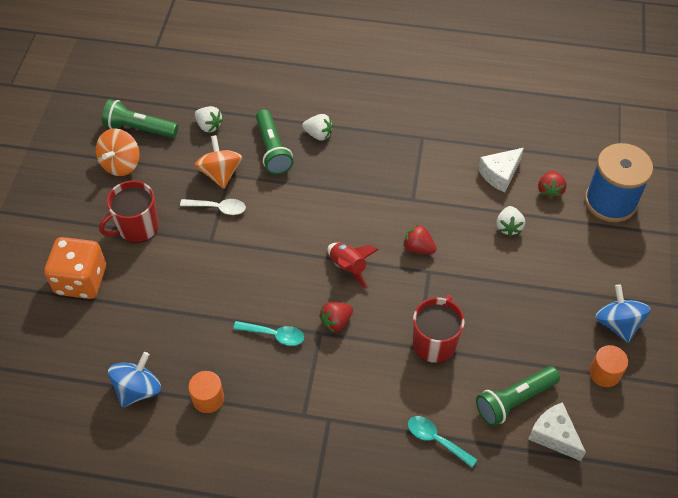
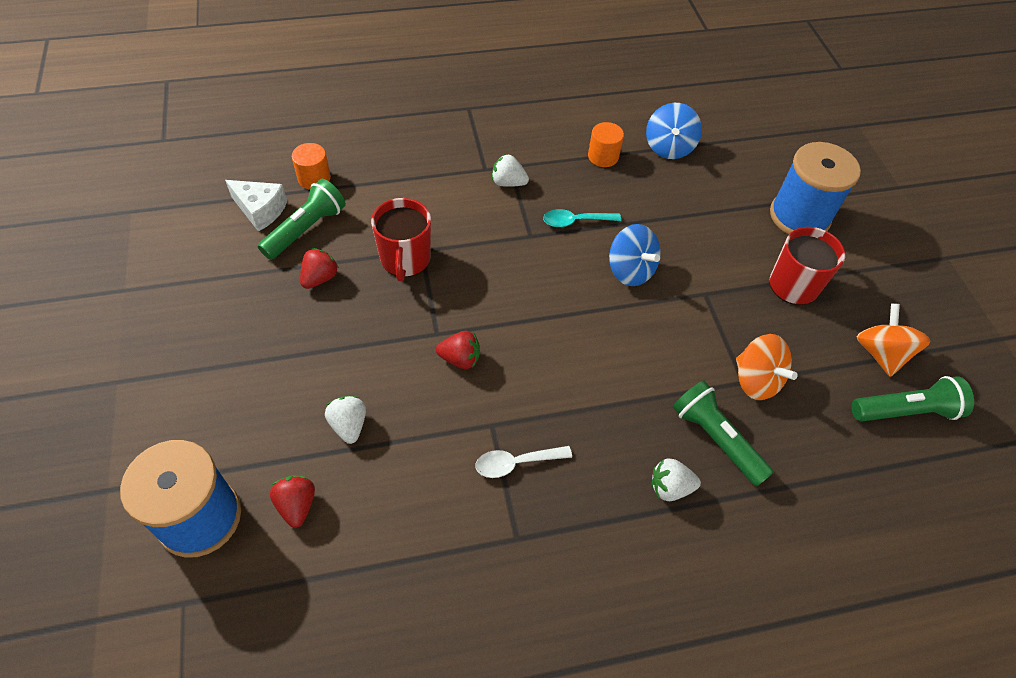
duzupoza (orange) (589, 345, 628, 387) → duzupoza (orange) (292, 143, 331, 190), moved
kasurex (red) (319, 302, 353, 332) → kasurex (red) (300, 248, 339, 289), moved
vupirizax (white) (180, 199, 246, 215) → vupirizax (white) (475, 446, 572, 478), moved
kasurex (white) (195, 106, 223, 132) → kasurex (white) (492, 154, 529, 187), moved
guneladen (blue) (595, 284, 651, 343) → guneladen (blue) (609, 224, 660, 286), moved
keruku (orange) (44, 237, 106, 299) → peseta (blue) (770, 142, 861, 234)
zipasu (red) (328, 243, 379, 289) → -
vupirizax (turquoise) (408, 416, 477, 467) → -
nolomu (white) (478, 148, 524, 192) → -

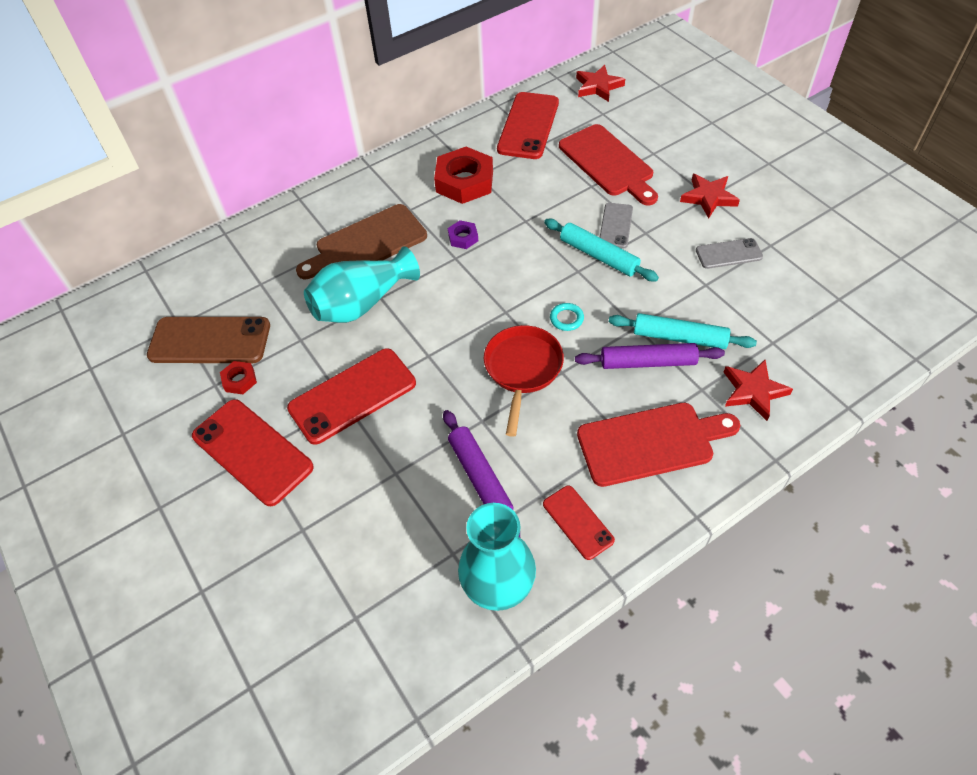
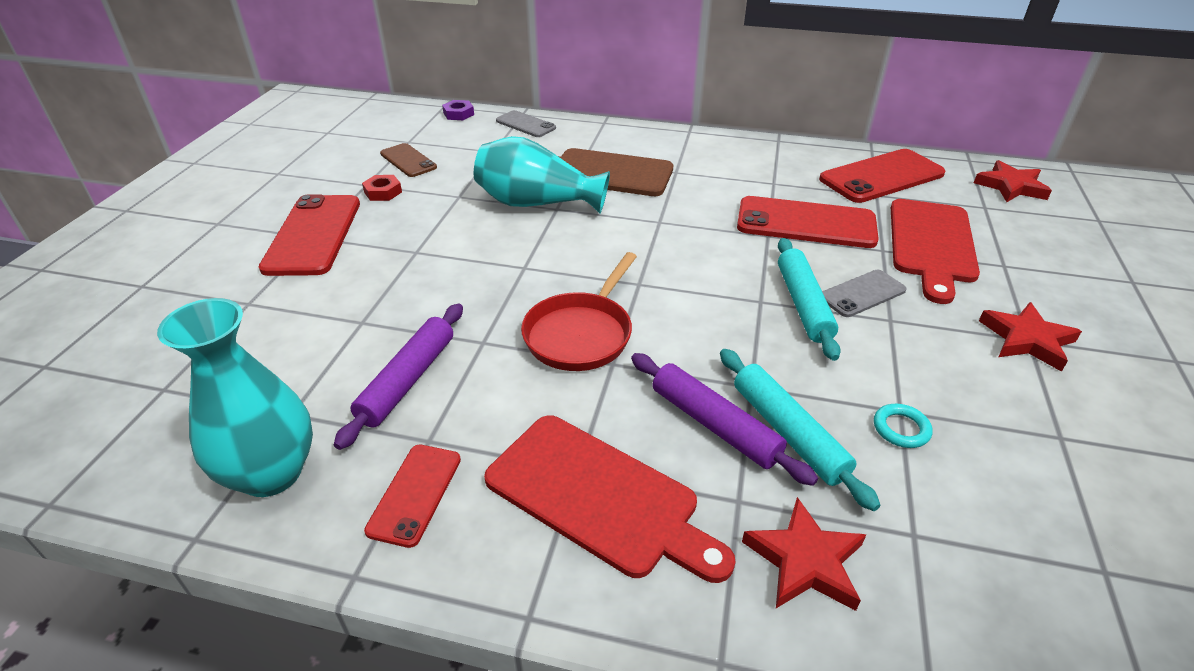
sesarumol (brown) (147, 317, 270, 363) → sesarumol (brown) (380, 143, 437, 177), x0.56
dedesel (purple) (448, 220, 478, 249) → dedesel (purple) (442, 100, 474, 120), moved
sesarumol (grey) (696, 238, 763, 269) → sesarumol (grey) (496, 110, 556, 137), moved
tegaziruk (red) (484, 325, 564, 437) → tegaziruk (red) (521, 252, 637, 371), 150 degrees clockwise
sesarumol (red) (287, 348, 416, 445) → sesarumol (red) (737, 196, 879, 248), moved
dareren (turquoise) (550, 303, 584, 331) → dareren (turquoise) (874, 404, 932, 448), moved
dedesel (red) (434, 147, 493, 204) → -

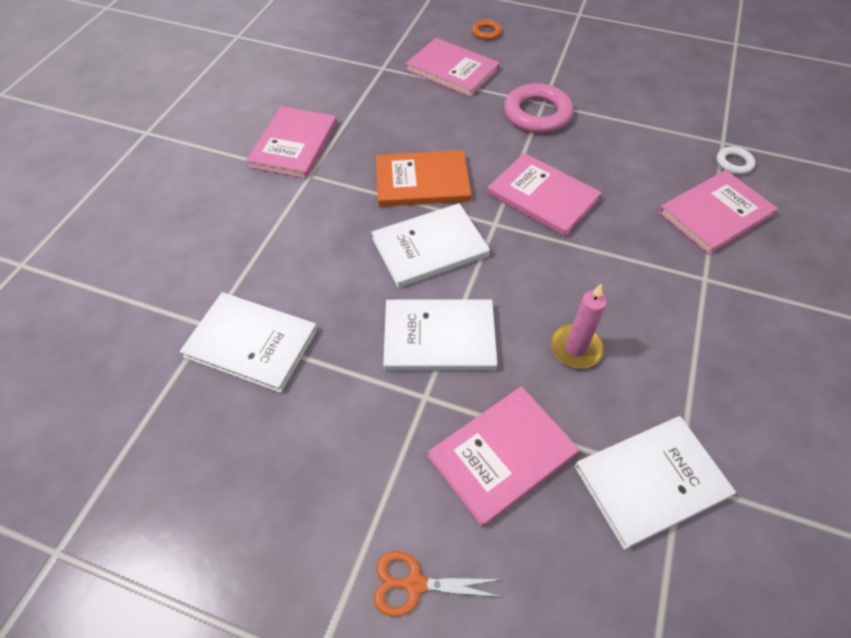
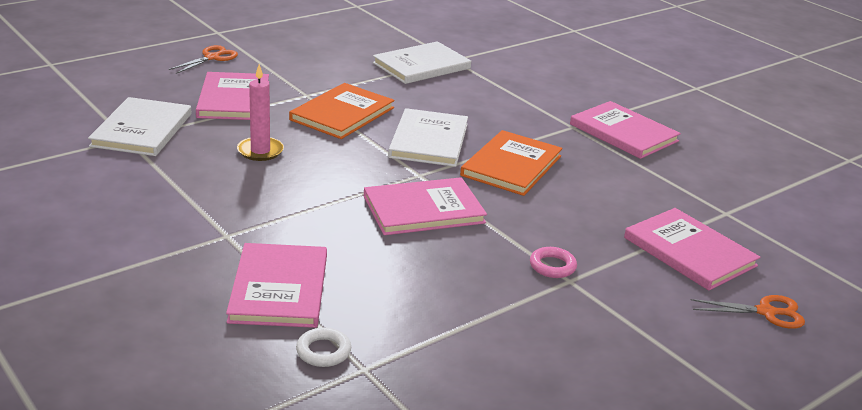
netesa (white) (383, 299, 497, 371) → netesa (orange) (289, 83, 395, 139)
dareren (pink) (504, 83, 573, 133) → dareren (pink) (530, 247, 577, 278), x0.50
netesa (pink) (406, 38, 500, 97) → netesa (pink) (624, 208, 760, 291), 75 degrees clockwise
dareren (orange) (472, 19, 502, 40) → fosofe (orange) (691, 295, 805, 329)

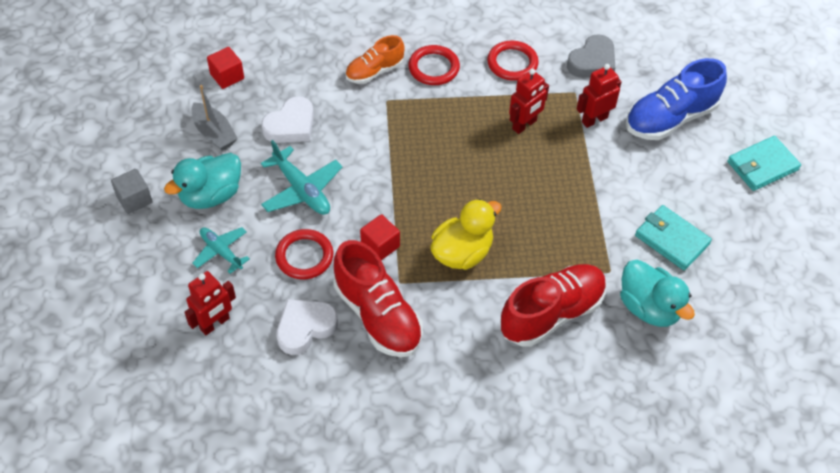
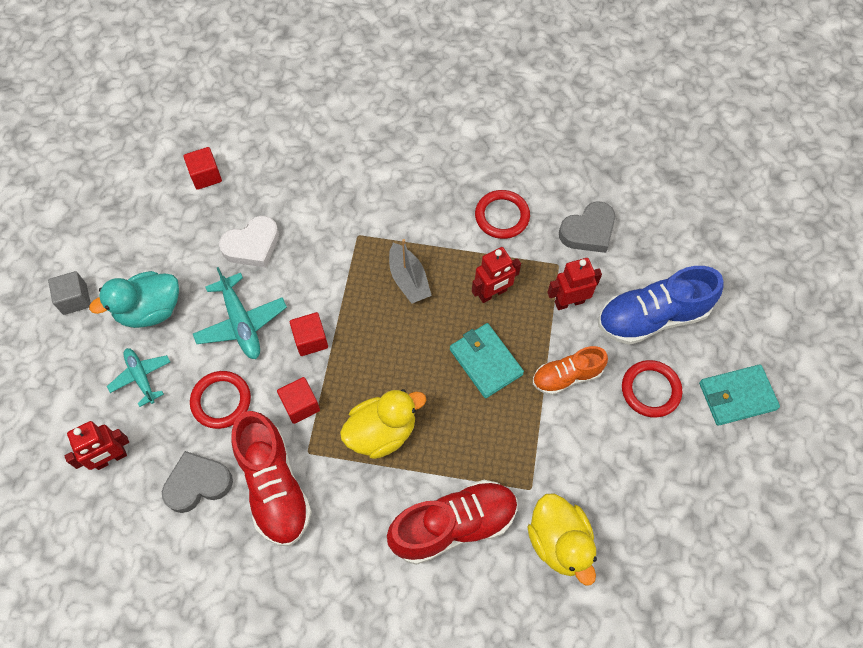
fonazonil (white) (277, 299, 338, 355) → fonazonil (grey) (162, 451, 233, 513)
- → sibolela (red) (290, 312, 328, 356)
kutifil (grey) (191, 85, 238, 151) → kutifil (grey) (389, 239, 432, 304), moved
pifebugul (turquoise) (635, 205, 712, 270) → pifebugul (turquoise) (450, 323, 524, 398), moved
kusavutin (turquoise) (620, 260, 695, 327) → kusavutin (yellow) (527, 493, 597, 586)
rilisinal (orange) (345, 35, 405, 84) → rilisinal (orange) (533, 346, 608, 395), moved
dareren (red) (409, 45, 460, 85) → dareren (red) (622, 360, 682, 418), moved

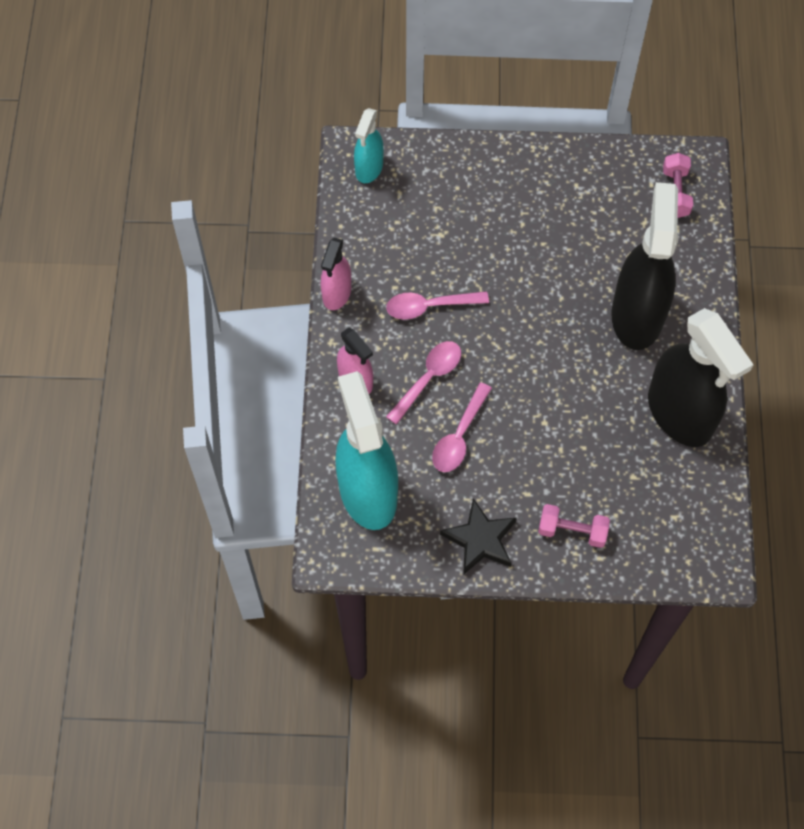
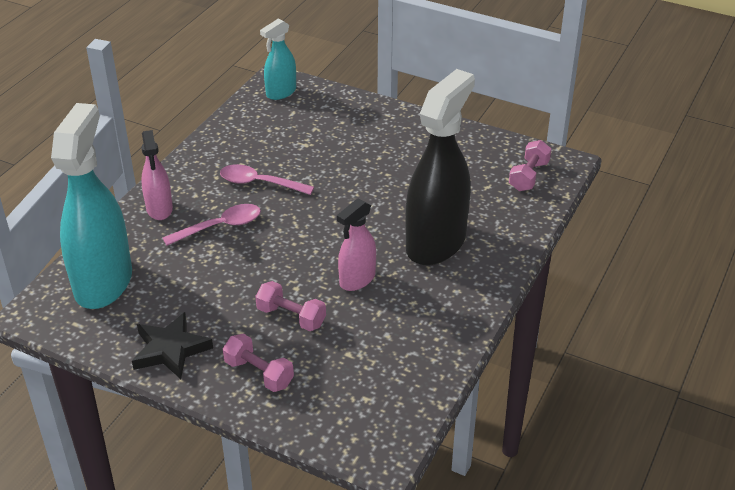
- → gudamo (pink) (255, 281, 326, 331)
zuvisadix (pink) (321, 238, 351, 310) → zuvisadix (pink) (337, 199, 376, 291), moved
vupirizax (pink) (432, 382, 492, 472) → -
zuvisadix (black) (648, 308, 754, 447) → -

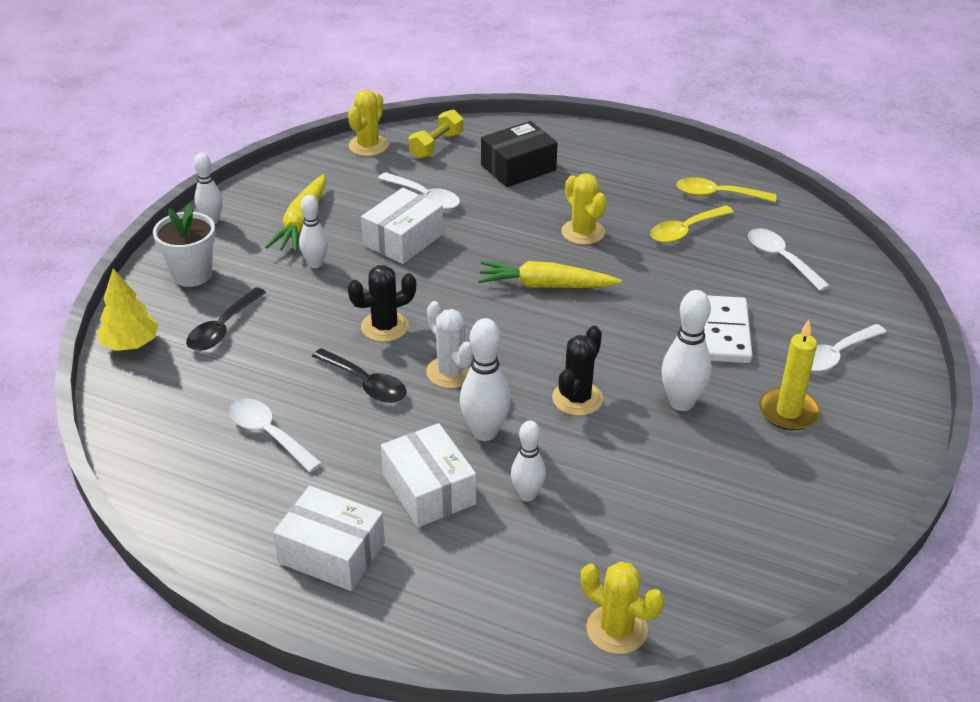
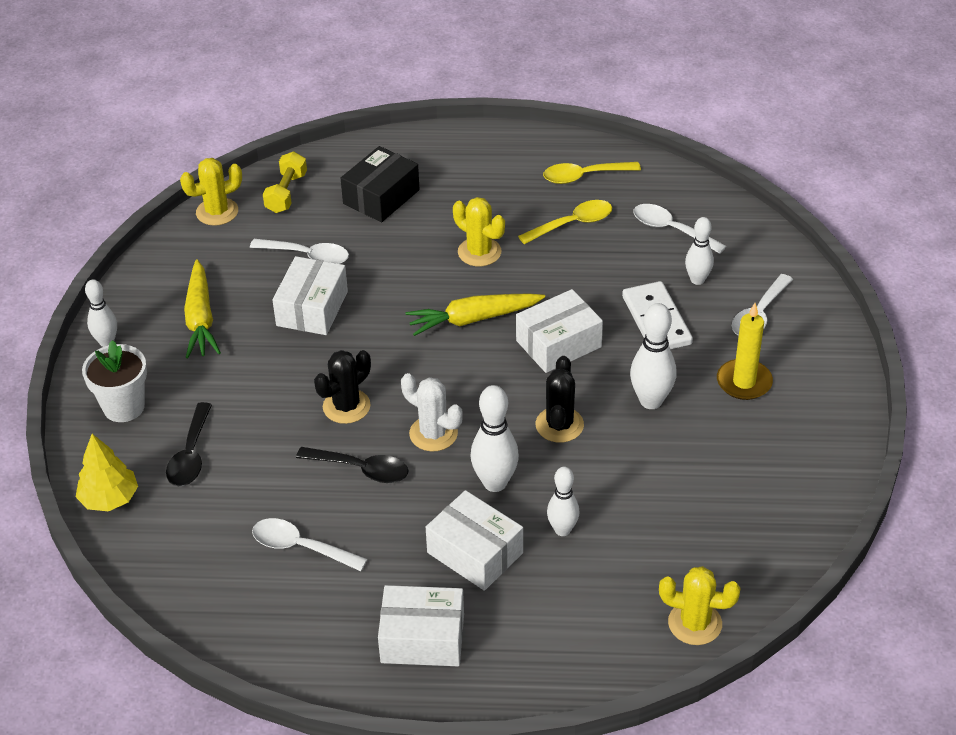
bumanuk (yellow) (348, 90, 388, 156) → bumanuk (yellow) (180, 158, 242, 226), 60 degrees clockwise
- → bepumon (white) (516, 289, 603, 373)
vupirizax (yellow) (650, 205, 734, 243) → vupirizax (yellow) (518, 200, 612, 244), 150 degrees counterclockwise
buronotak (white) (299, 194, 328, 268) → buronotak (white) (685, 217, 714, 285), moved

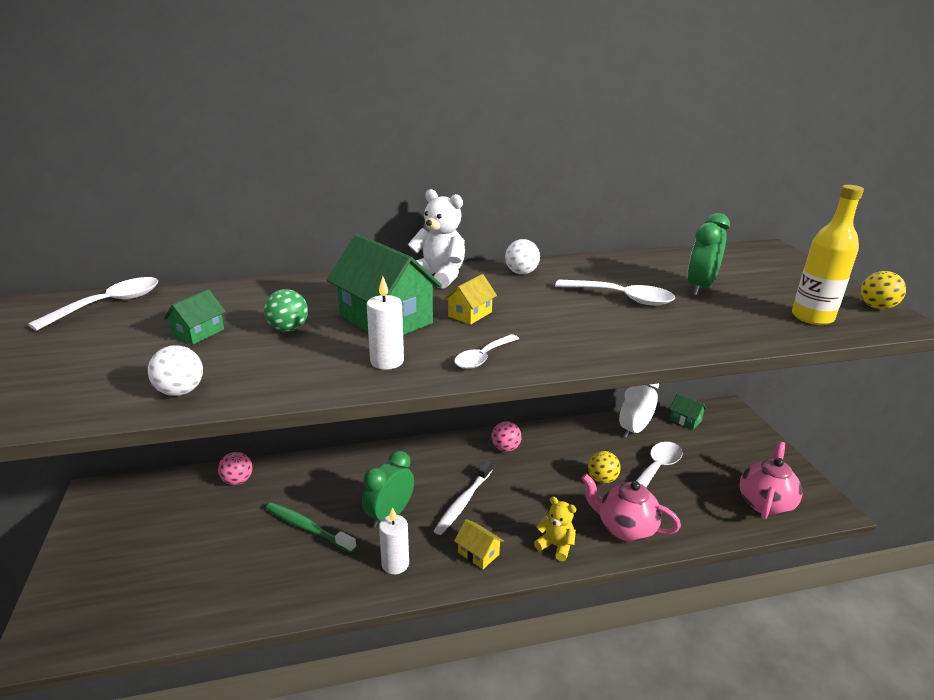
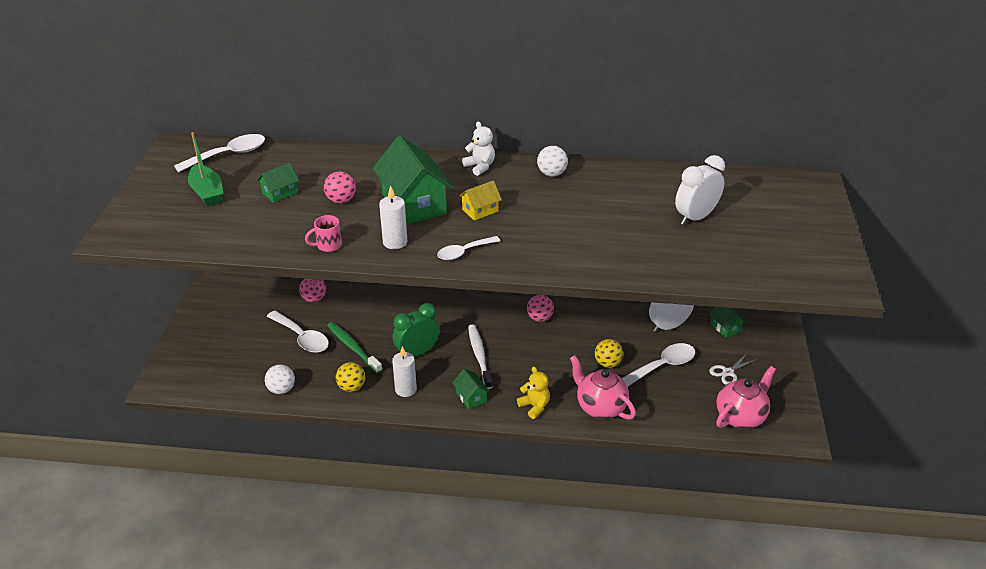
- → kutifil (green) (188, 132, 224, 206)
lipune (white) (148, 345, 203, 396) → lipune (white) (265, 365, 295, 394), moved
vupirizax (white) (555, 279, 675, 306) → vupirizax (white) (267, 311, 329, 353), moved
- → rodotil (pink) (305, 215, 342, 252)
lipune (green) (264, 289, 308, 332) → lipune (pink) (324, 172, 356, 204)
lipune (yellow) (861, 271, 906, 309) → lipune (yellow) (336, 362, 365, 392), moved
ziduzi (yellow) (454, 519, 504, 569) → ziduzi (green) (452, 369, 490, 409)
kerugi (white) (408, 189, 465, 289) → kerugi (white) (462, 121, 495, 176), x0.64
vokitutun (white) (434, 461, 493, 535) → vokitutun (white) (468, 324, 493, 389), 120 degrees clockwise
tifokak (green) (688, 213, 730, 296) → tifokak (white) (675, 155, 725, 225)
- → fosofe (white) (709, 353, 757, 385)
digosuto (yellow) (792, 185, 864, 325) → -

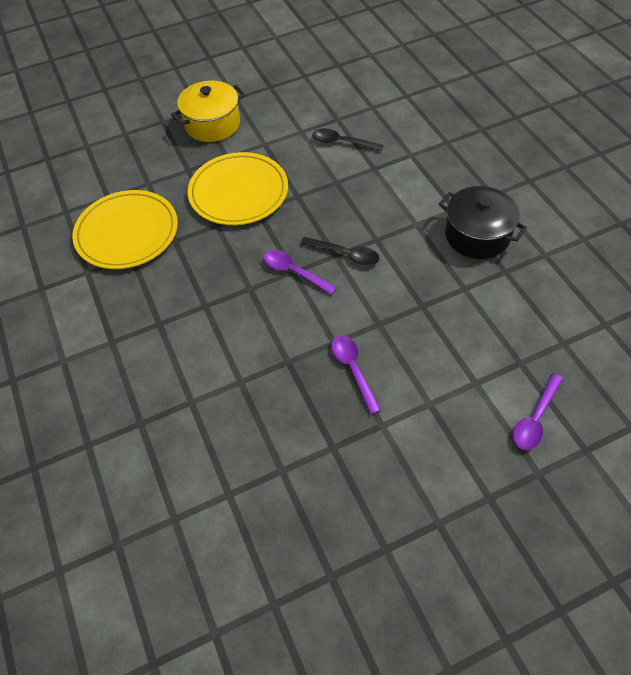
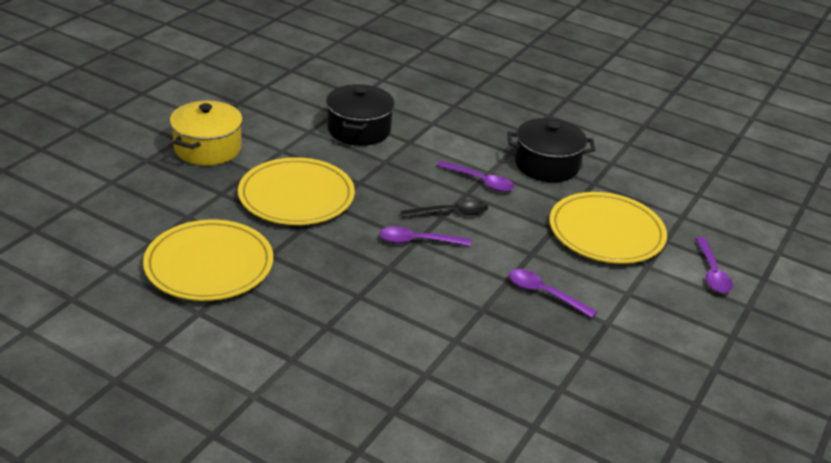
vupirizax (black) (312, 128, 384, 151) → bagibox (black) (326, 84, 395, 146)
- → vupirizax (purple) (437, 161, 514, 192)
- → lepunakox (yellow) (550, 192, 667, 264)

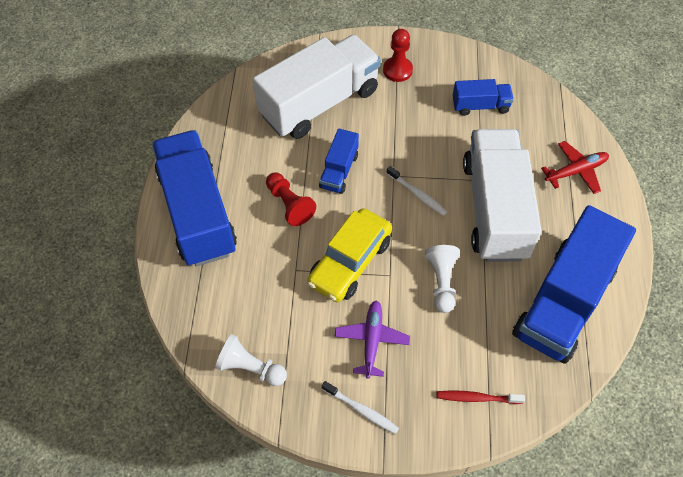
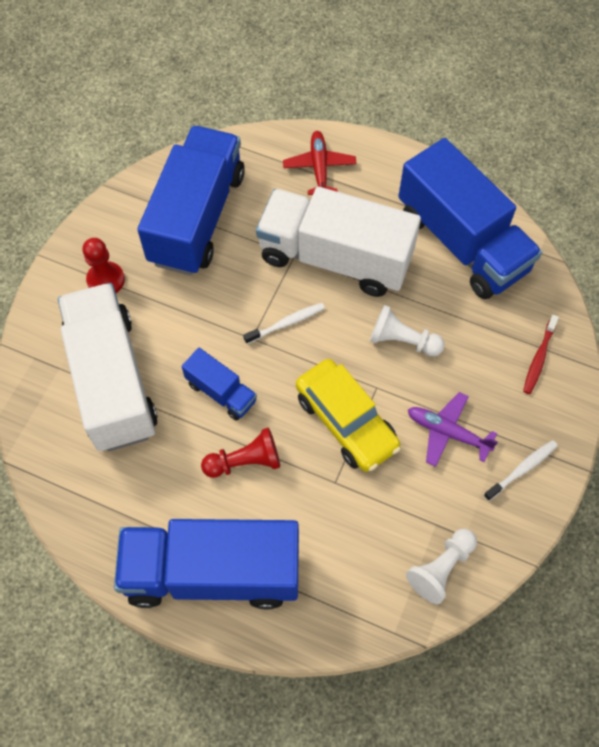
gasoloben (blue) (453, 79, 514, 116) → gasoloben (blue) (137, 126, 245, 275), x2.14

